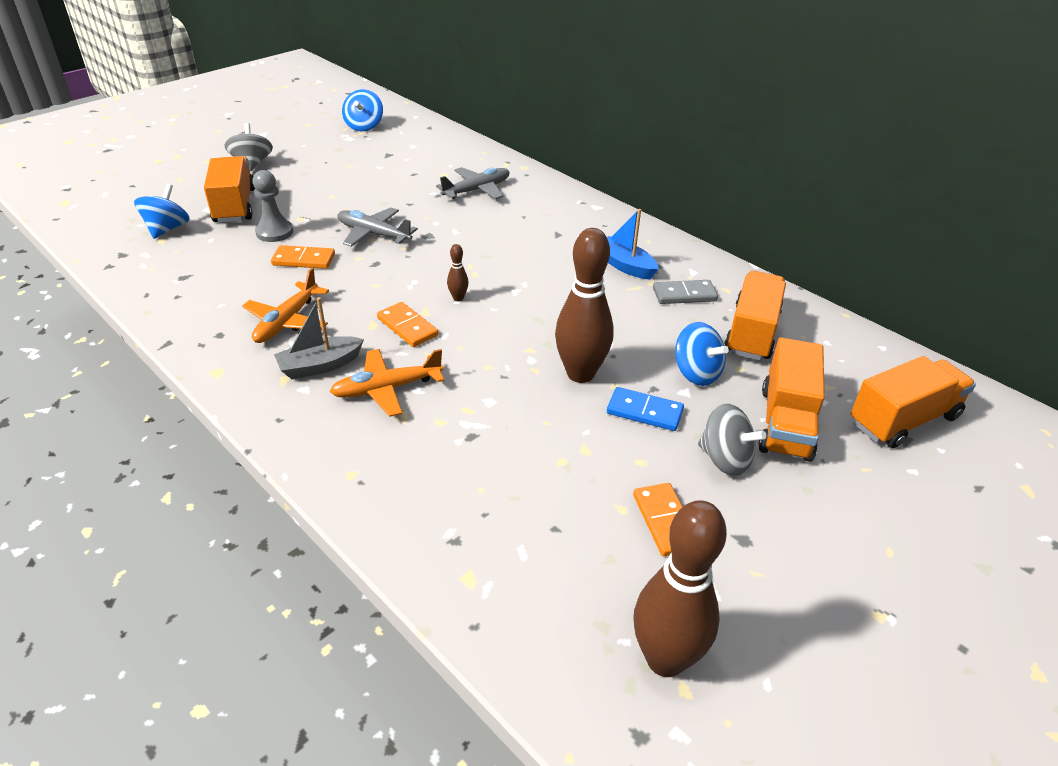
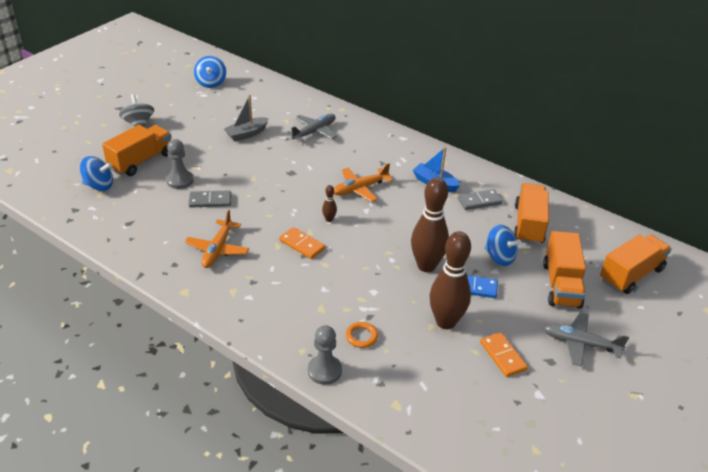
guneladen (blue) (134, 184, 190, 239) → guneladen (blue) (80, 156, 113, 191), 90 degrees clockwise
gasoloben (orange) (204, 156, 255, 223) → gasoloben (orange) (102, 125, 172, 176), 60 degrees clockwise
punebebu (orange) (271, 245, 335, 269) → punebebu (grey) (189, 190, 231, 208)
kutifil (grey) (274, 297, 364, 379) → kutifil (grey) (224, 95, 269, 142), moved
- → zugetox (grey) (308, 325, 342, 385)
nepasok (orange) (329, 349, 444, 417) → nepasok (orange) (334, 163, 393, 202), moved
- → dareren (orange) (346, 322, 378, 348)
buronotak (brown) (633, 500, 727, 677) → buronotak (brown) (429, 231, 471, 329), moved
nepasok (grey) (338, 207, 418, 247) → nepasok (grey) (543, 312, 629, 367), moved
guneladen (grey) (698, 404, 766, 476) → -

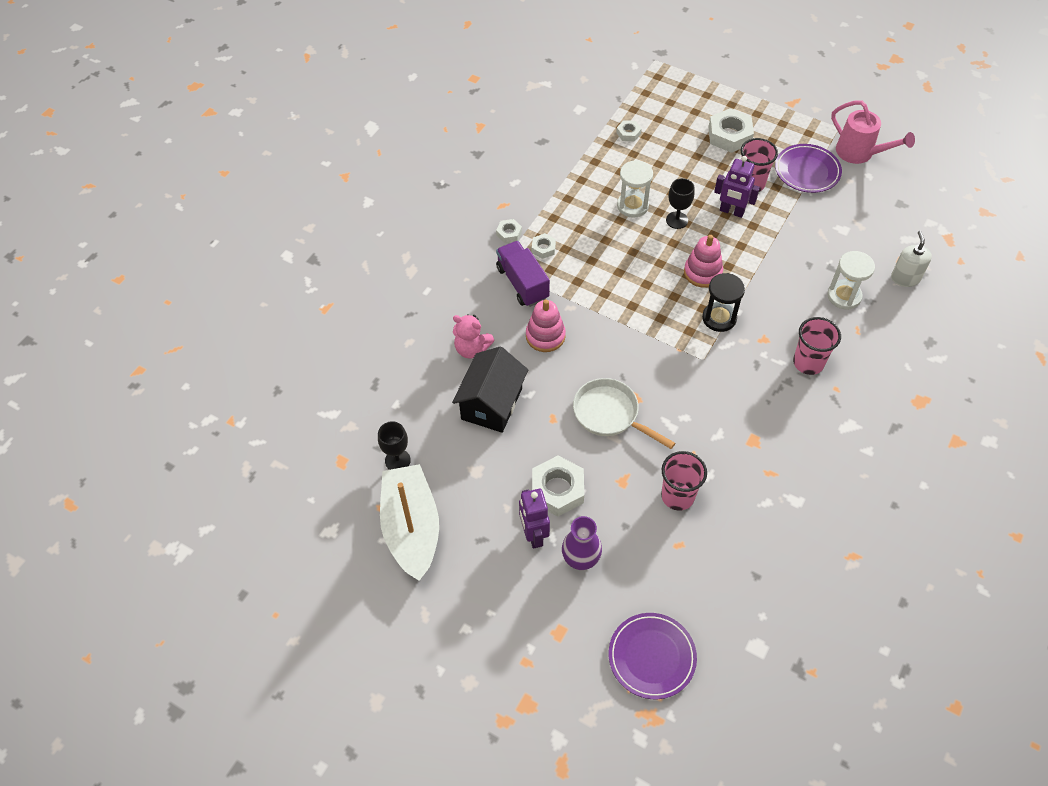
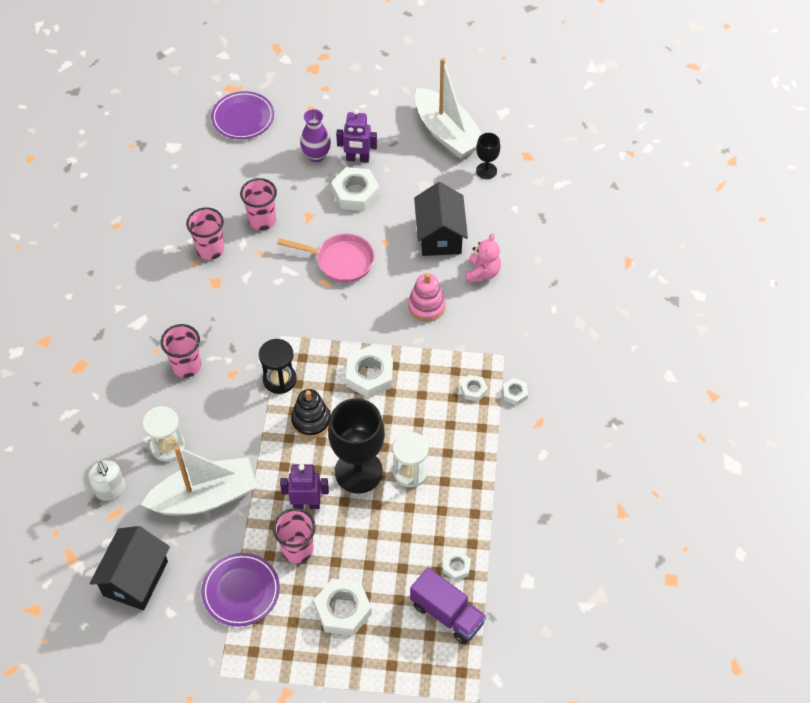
- → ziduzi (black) (90, 526, 170, 611)
- → kutifil (white) (141, 446, 257, 515)
- → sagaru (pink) (186, 207, 224, 260)
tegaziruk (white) (573, 378, 675, 449) → tegaziruk (pink) (277, 234, 374, 283)
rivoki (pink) (684, 235, 723, 288) → rivoki (black) (291, 389, 331, 438)
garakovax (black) (666, 178, 695, 229) → garakovax (black) (328, 398, 385, 494), x2.00
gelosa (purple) (519, 489, 550, 549) → gelosa (purple) (336, 109, 377, 163), 135 degrees clockwise
- → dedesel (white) (346, 345, 393, 398)
gasoloben (purple) (496, 241, 550, 307) → gasoloben (purple) (410, 567, 486, 644), moved
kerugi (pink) (453, 314, 495, 359) → kerugi (pink) (466, 233, 501, 282), 105 degrees clockwise
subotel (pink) (831, 100, 915, 164) → -

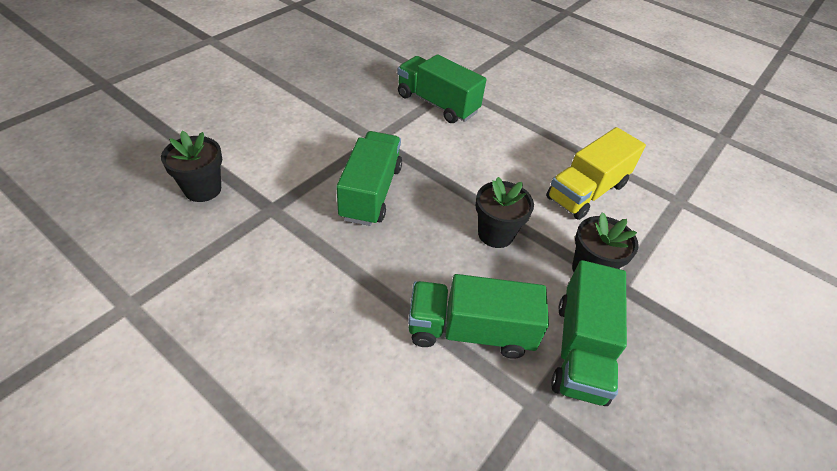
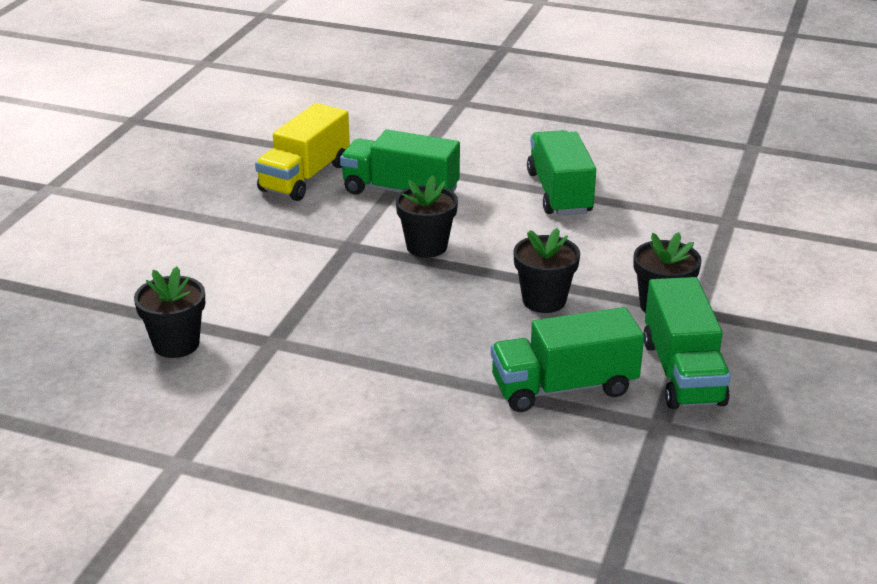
gasoloben (yellow) (546, 127, 646, 220) → gasoloben (yellow) (255, 103, 350, 201), moved
- → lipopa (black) (396, 175, 458, 258)
gasoloben (green) (336, 131, 402, 226) → gasoloben (green) (527, 130, 596, 215), moved

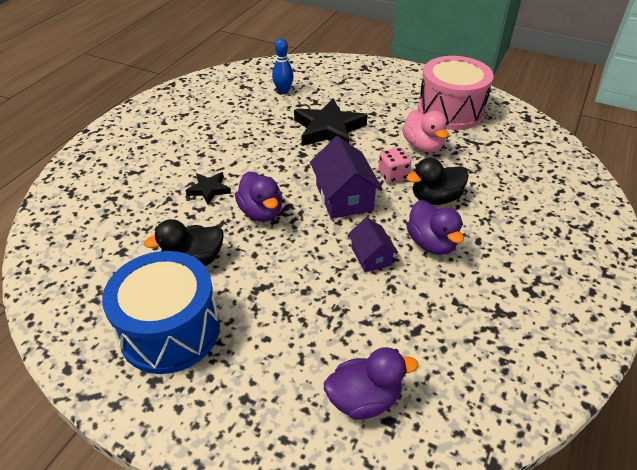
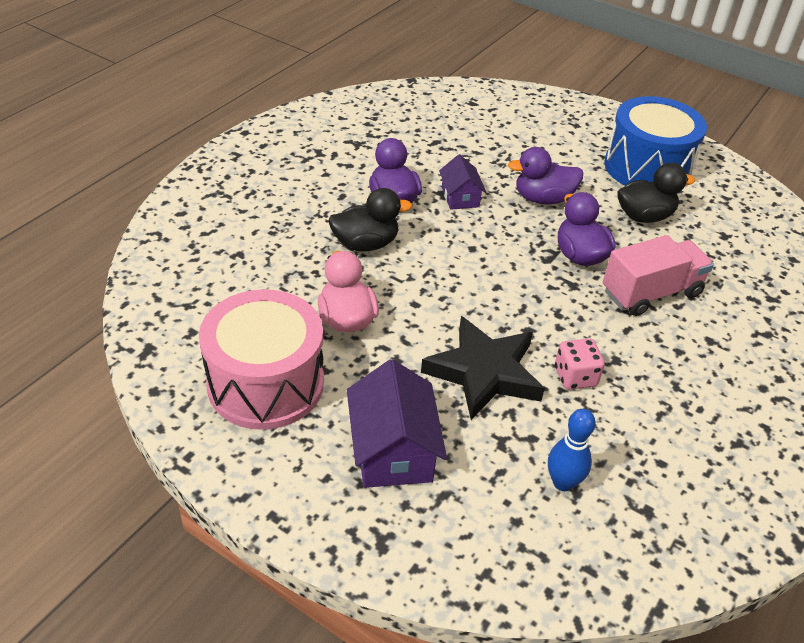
ziduzi (purple) (310, 136, 383, 219) → ziduzi (purple) (347, 359, 447, 488), moved
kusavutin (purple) (324, 347, 418, 419) → kusavutin (purple) (508, 147, 583, 204), moved
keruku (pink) (379, 148, 411, 183) → keruku (pink) (555, 338, 605, 390), moved
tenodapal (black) (186, 172, 231, 204) → gasoloben (pink) (603, 235, 714, 316)

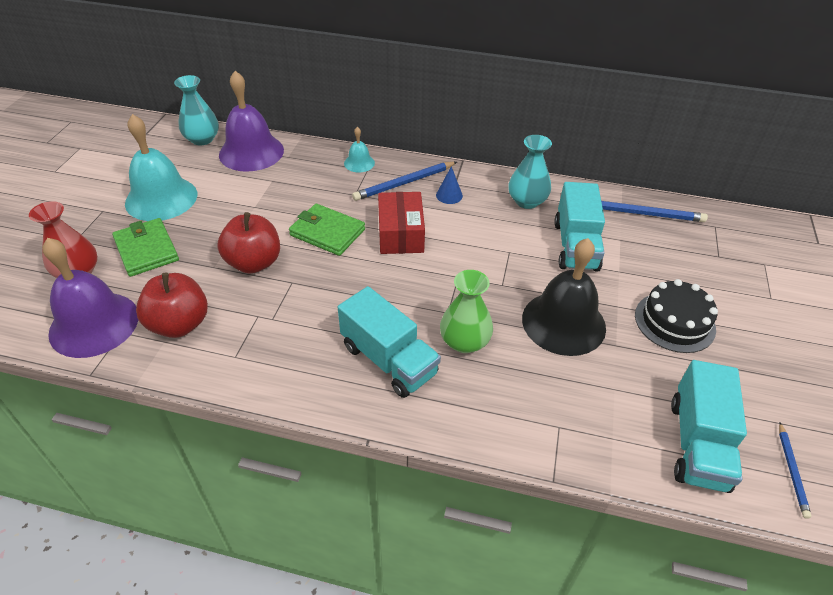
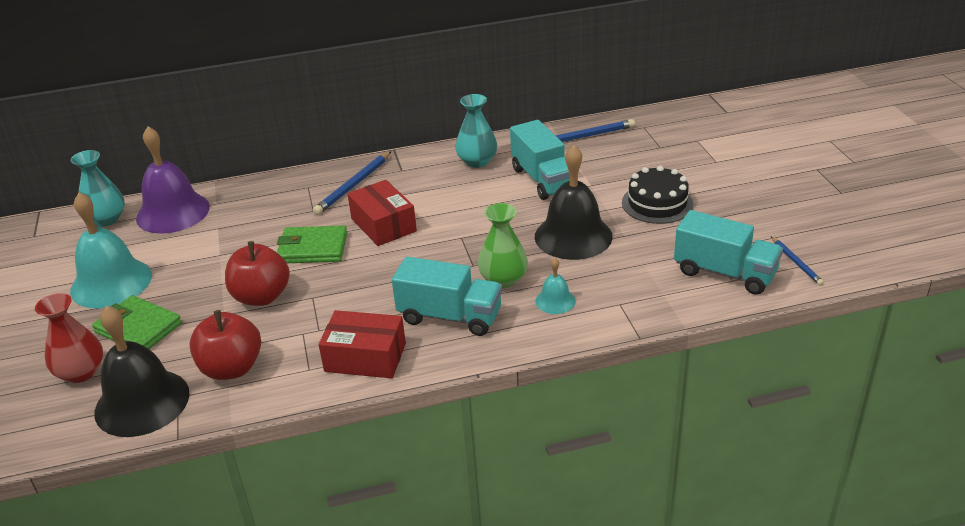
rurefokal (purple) (43, 238, 138, 358) → rurefokal (black) (95, 305, 190, 437)
- → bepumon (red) (319, 310, 406, 378)
rurefokal (turquoise) (344, 127, 375, 173) → rurefokal (turquoise) (535, 258, 575, 314), moved
gasoloben (turquoise) (671, 360, 747, 493) → gasoloben (turquoise) (674, 210, 783, 295), 45 degrees counterclockwise
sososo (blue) (436, 166, 463, 204) → -

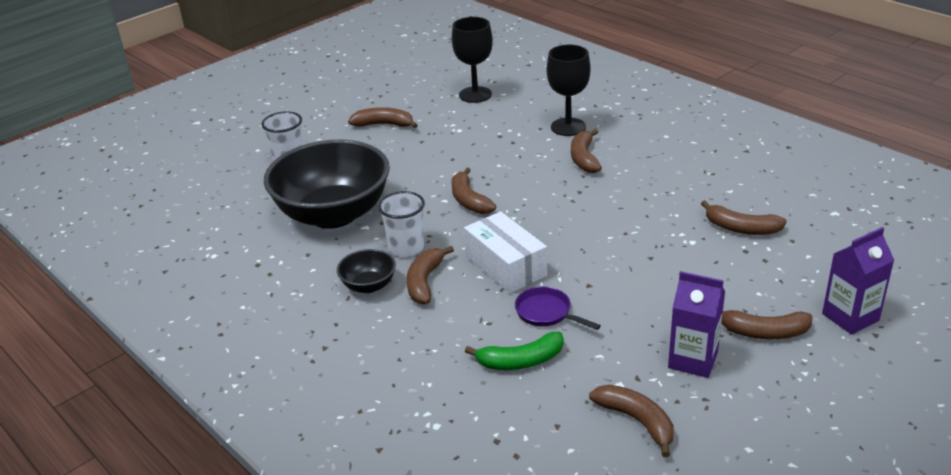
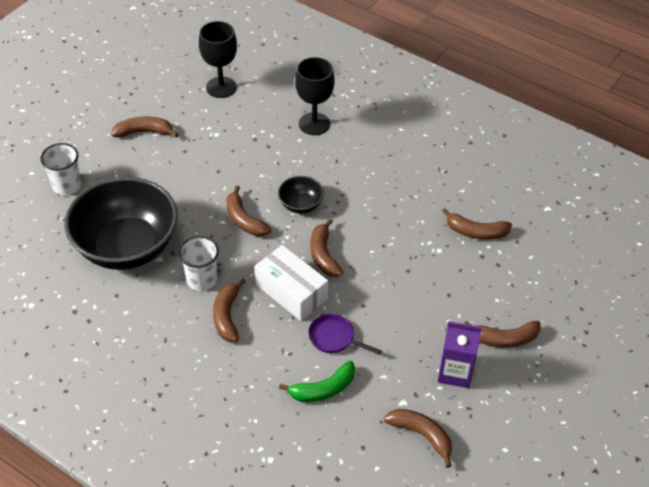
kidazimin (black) (337, 249, 396, 293) → kidazimin (black) (278, 176, 324, 213), moved
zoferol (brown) (571, 129, 602, 173) → zoferol (brown) (311, 219, 343, 277), moved
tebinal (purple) (822, 227, 894, 335) → -

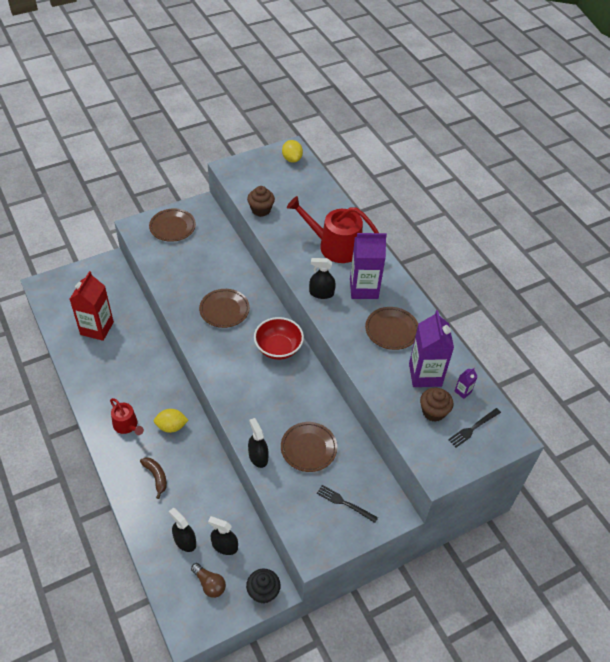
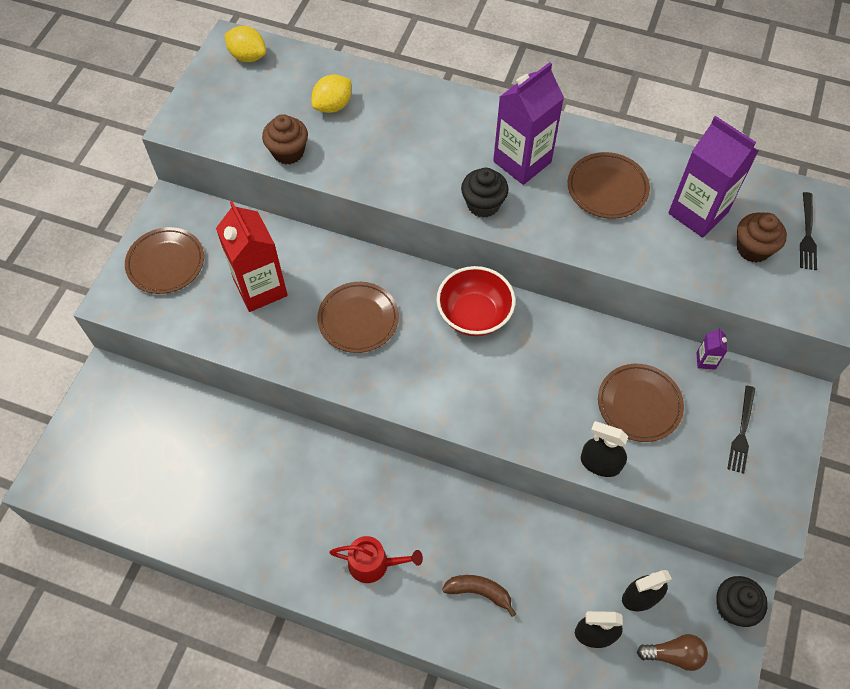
tebinal (red) (70, 271, 114, 341) → tebinal (red) (216, 201, 288, 312), moved
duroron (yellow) (154, 409, 189, 433) → duroron (yellow) (312, 74, 351, 113), moved
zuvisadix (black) (309, 258, 336, 299) → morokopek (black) (461, 168, 509, 218)
tebinal (purple) (455, 368, 478, 399) → tebinal (purple) (696, 328, 727, 370), moved
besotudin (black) (317, 485, 378, 523) → besotudin (black) (727, 386, 755, 474), 60 degrees counterclockwise
subotel (red) (287, 196, 379, 263) → -

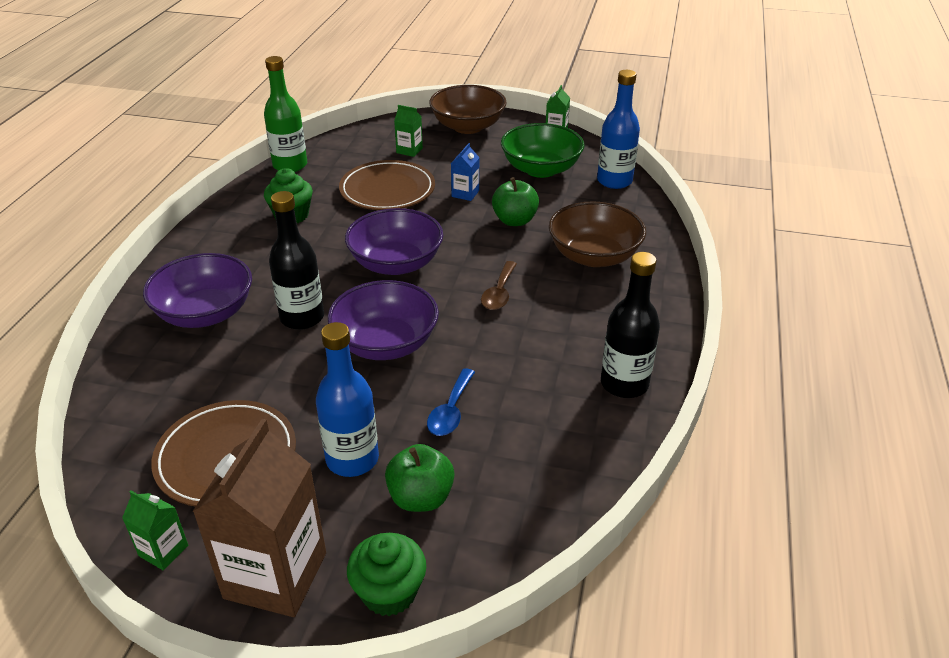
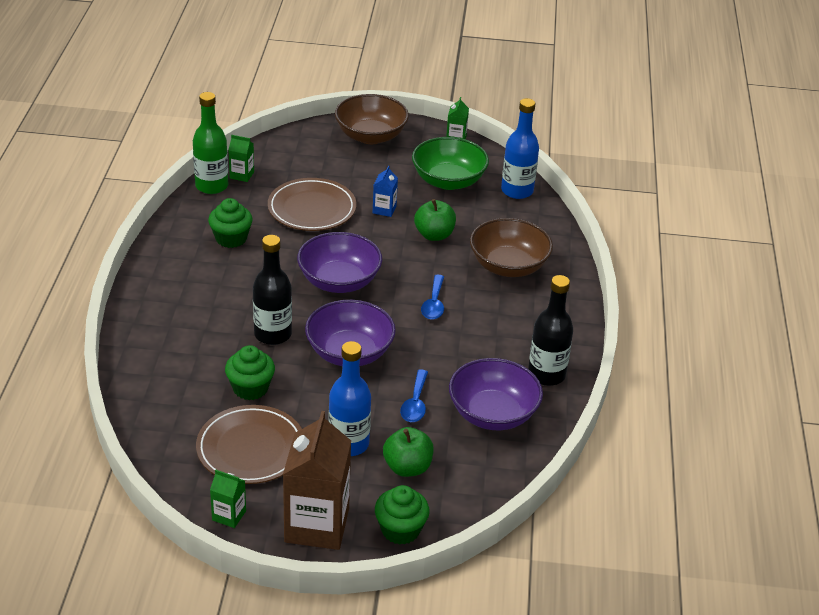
- → morokopek (green) (225, 345, 275, 400)
tebinal (green) (394, 105, 423, 157) → tebinal (green) (229, 135, 254, 182), moved
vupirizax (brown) (481, 261, 517, 310) → vupirizax (blue) (421, 275, 444, 320)
kidazimin (purple) (143, 253, 252, 328) → kidazimin (purple) (449, 358, 543, 430), moved

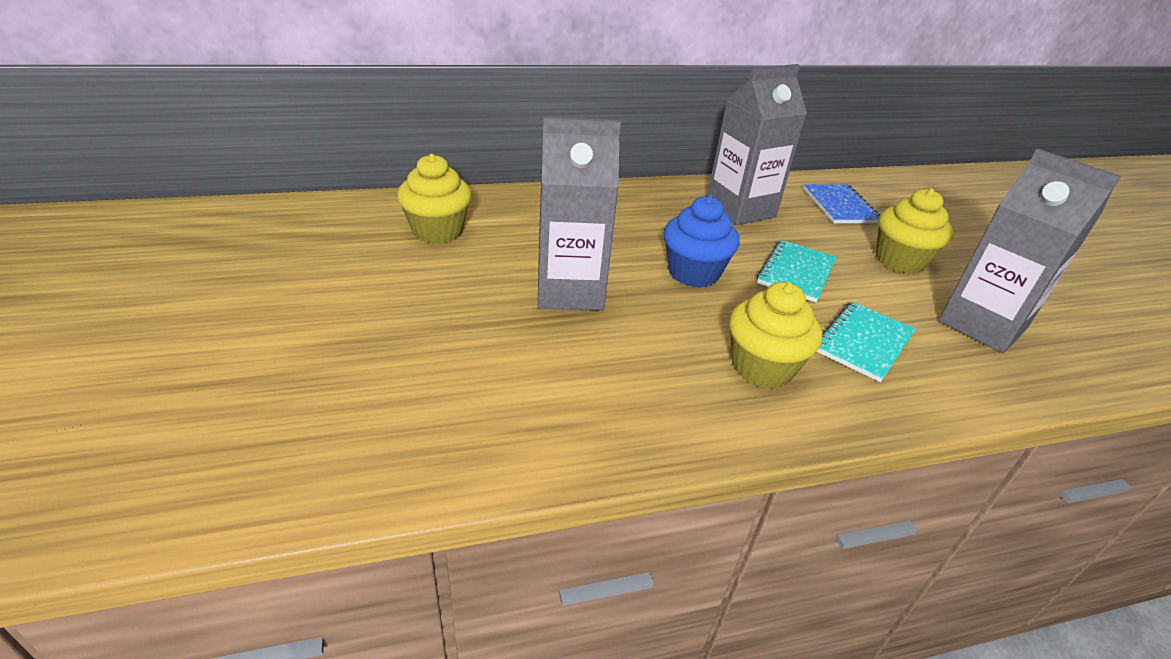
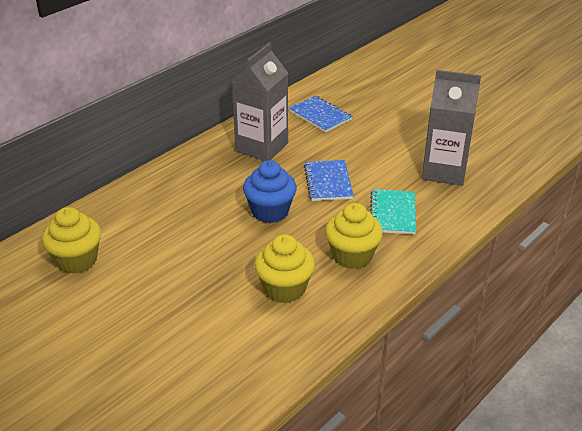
morokopek (yellow) (876, 188, 954, 274) → morokopek (yellow) (254, 234, 315, 303), moved
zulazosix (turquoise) (757, 240, 837, 302) → zulazosix (blue) (304, 160, 354, 201)
tebinal (grey) (538, 116, 621, 311) → -

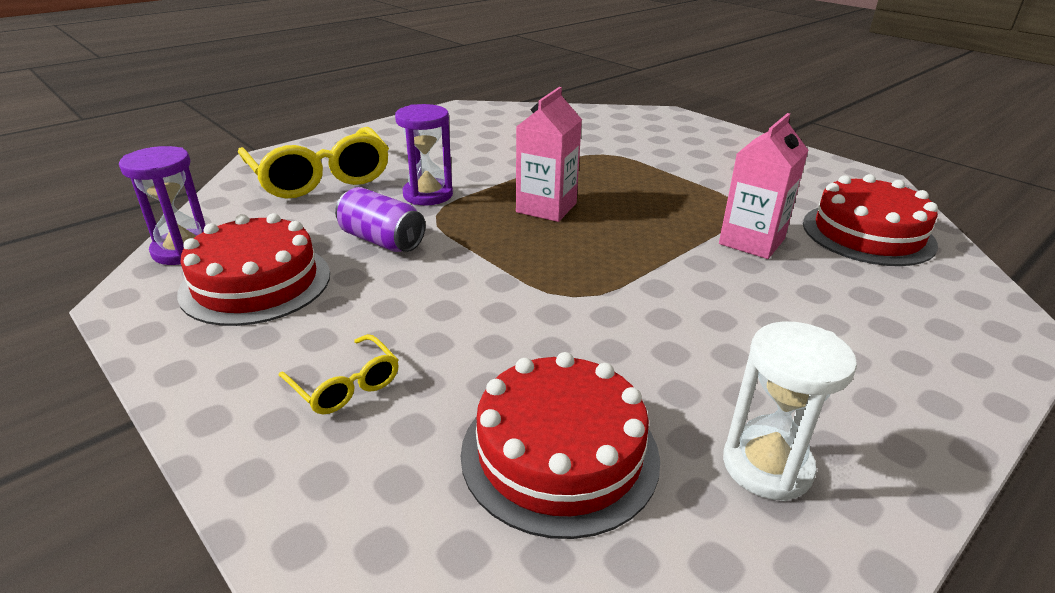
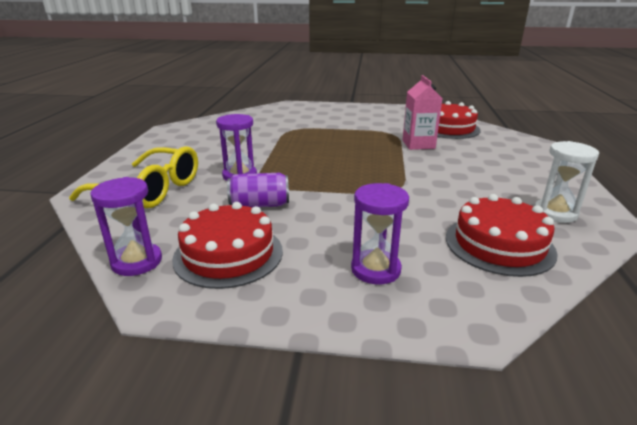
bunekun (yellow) (278, 334, 399, 414) → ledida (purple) (351, 183, 409, 285)
tebinal (pink) (516, 87, 582, 222) → -

